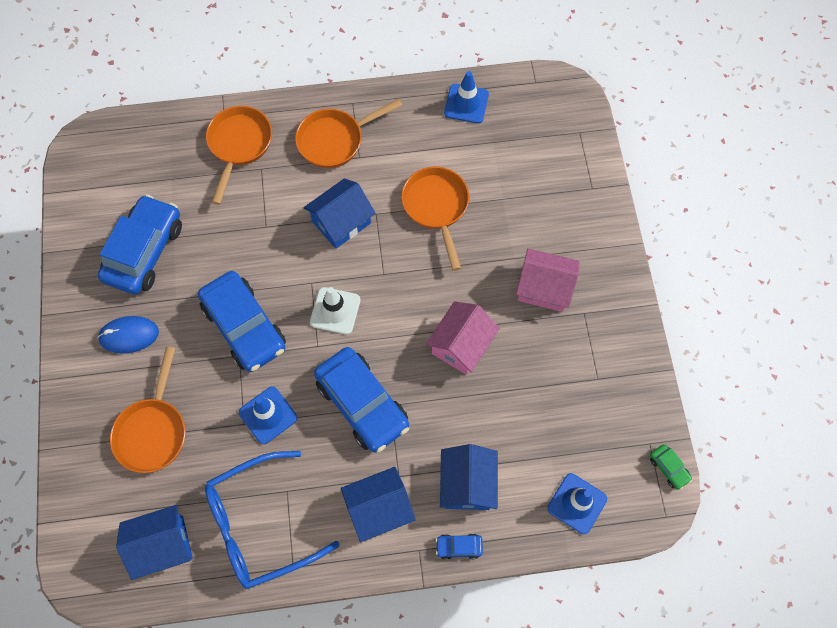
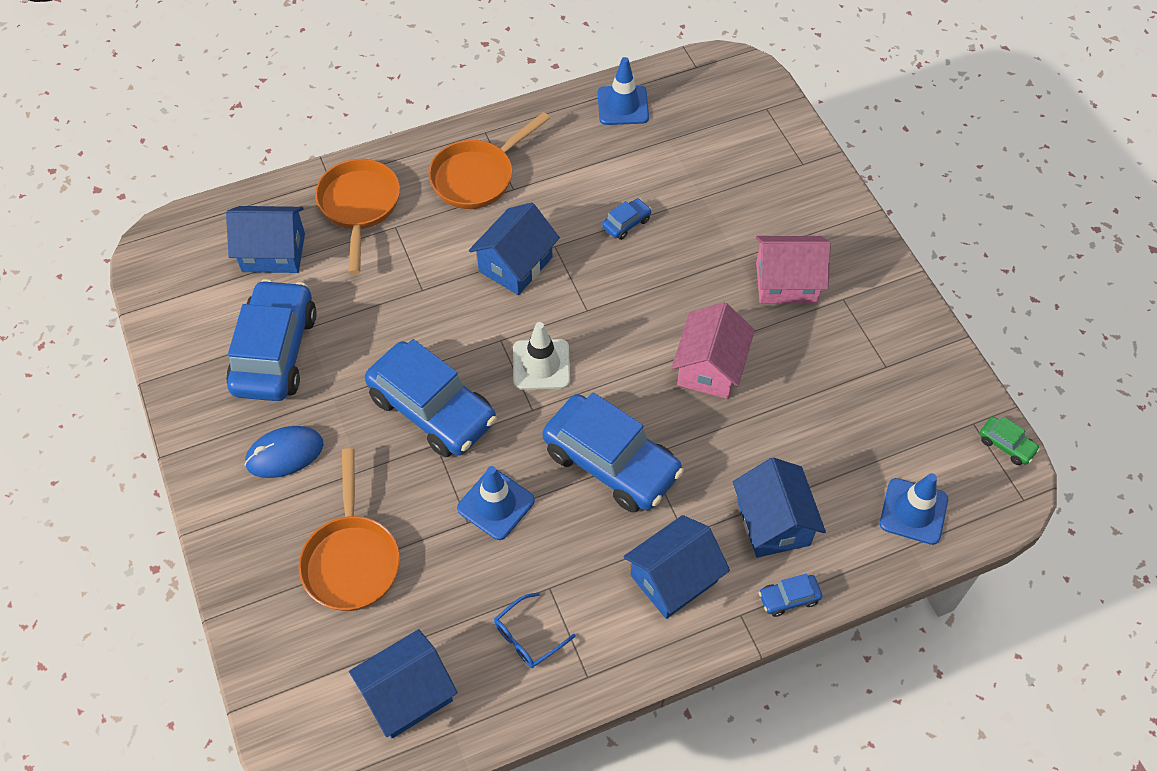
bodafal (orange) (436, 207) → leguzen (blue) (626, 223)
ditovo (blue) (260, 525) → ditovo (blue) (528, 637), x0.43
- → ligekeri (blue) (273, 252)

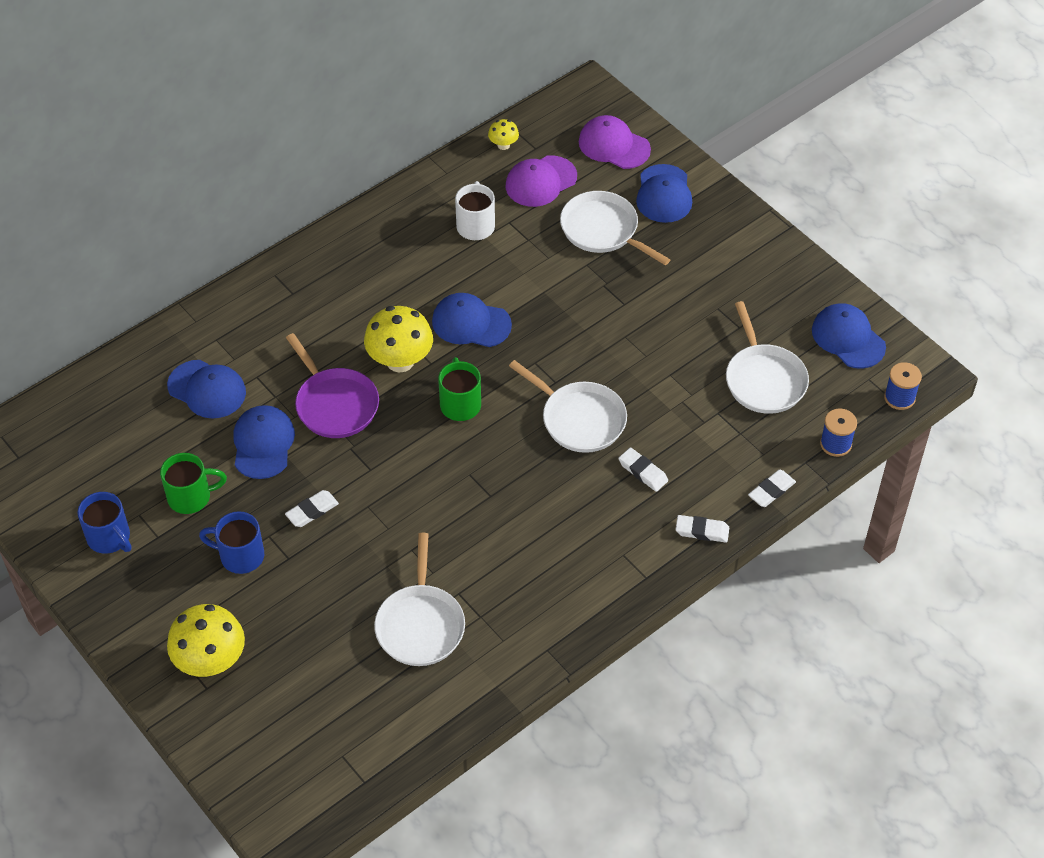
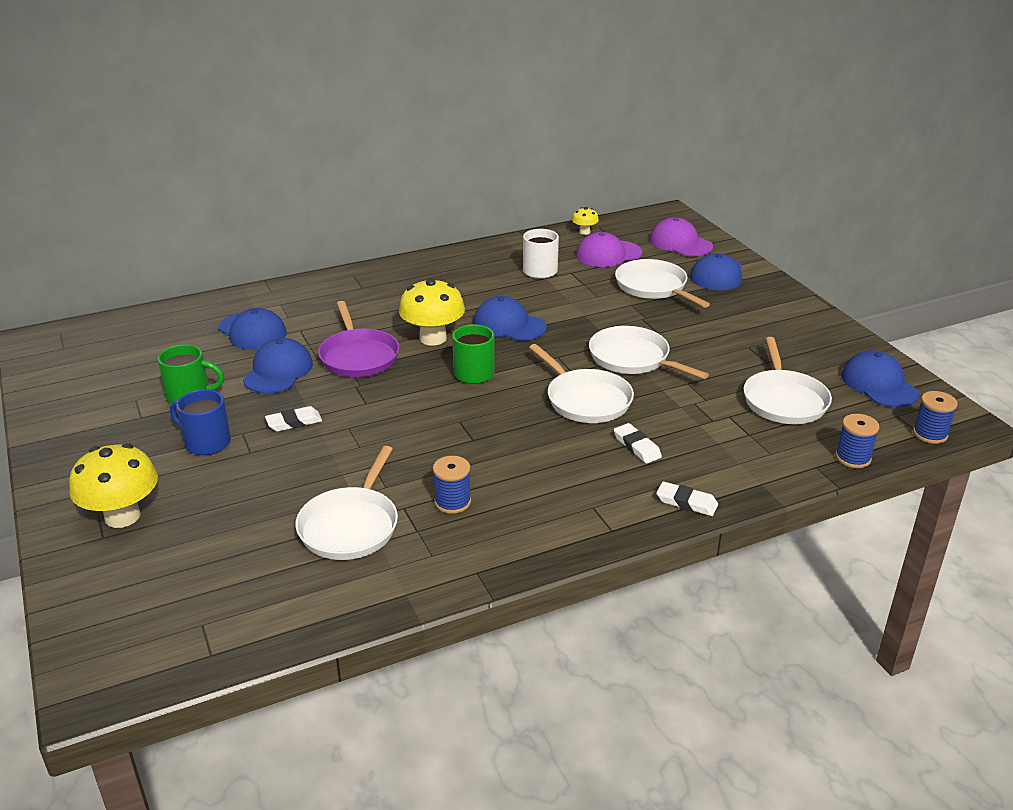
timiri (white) (771, 490) → -
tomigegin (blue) (109, 538) → -
- → bodafal (white) (632, 358)
- → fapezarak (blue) (452, 502)

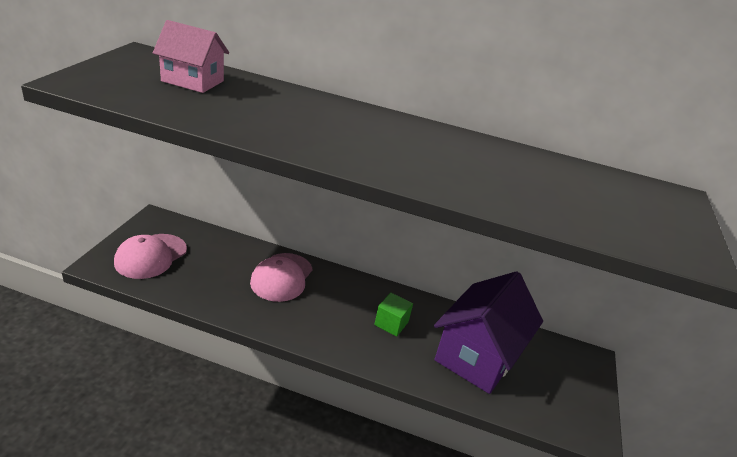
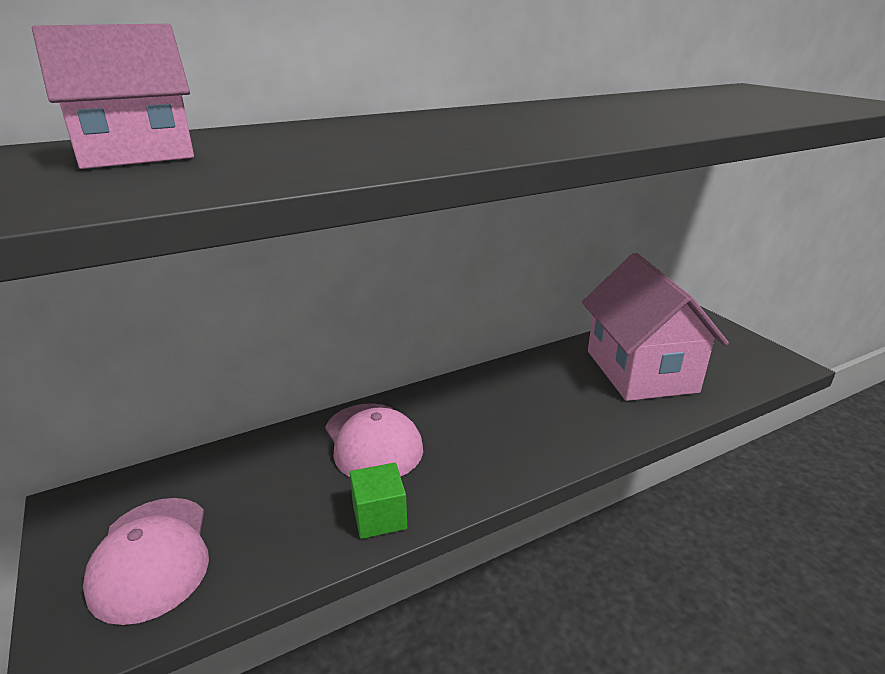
ligekeri (purple) (477, 355) → ligekeri (pink) (640, 371)
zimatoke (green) (391, 323) → zimatoke (green) (379, 517), relocated

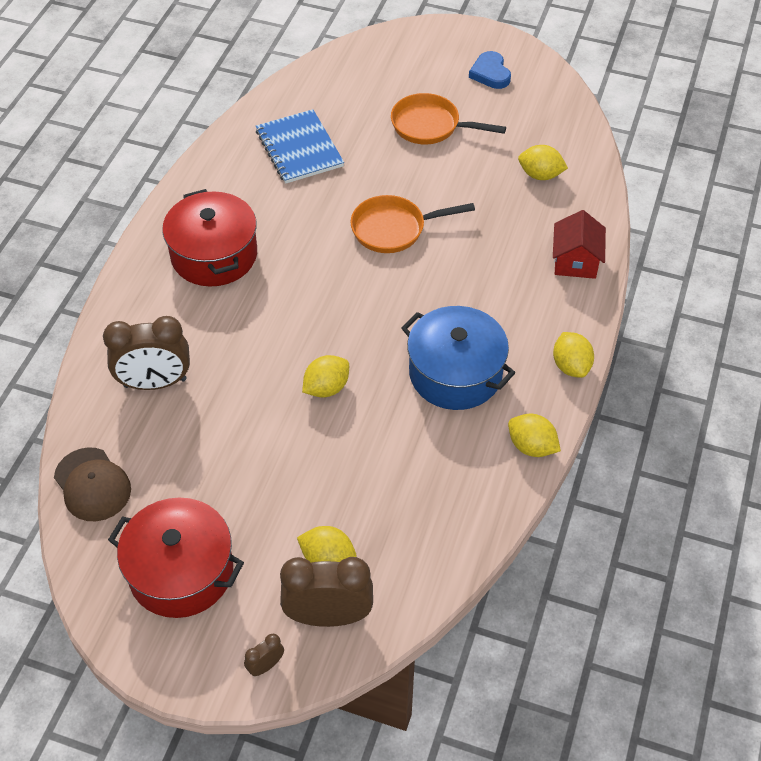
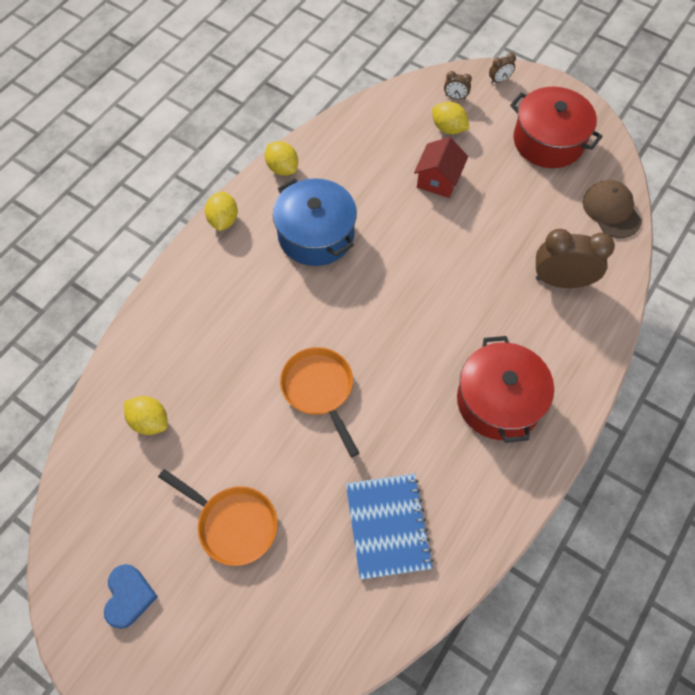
bodafal (orange) (393, 229) → bodafal (orange) (319, 390), 120 degrees counterclockwise
ligekeri (red) (575, 261) → ligekeri (red) (438, 179), relocated
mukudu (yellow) (326, 388) → -
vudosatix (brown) (328, 616) → vudosatix (brown) (455, 97), x0.45

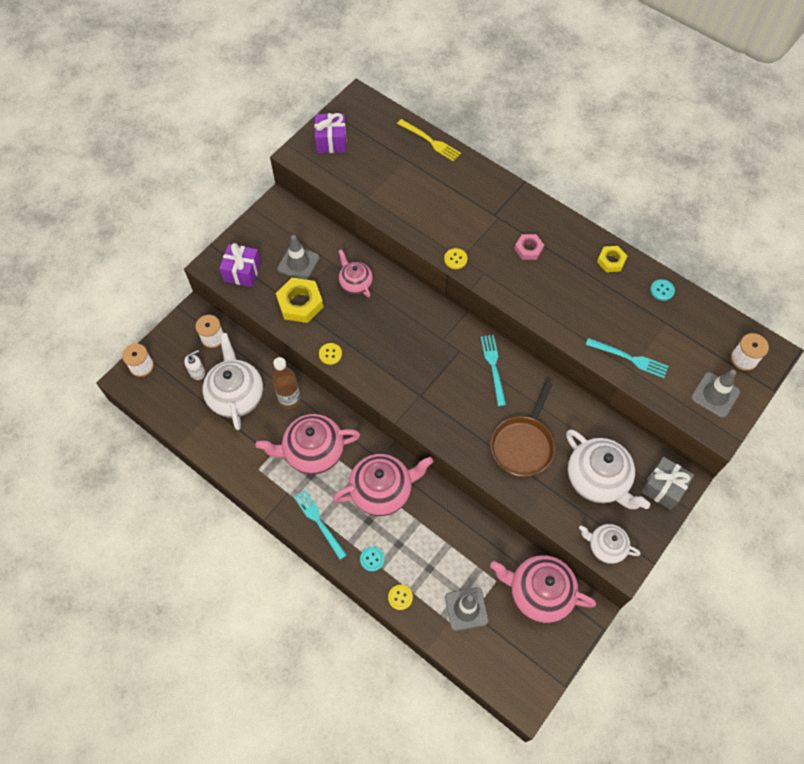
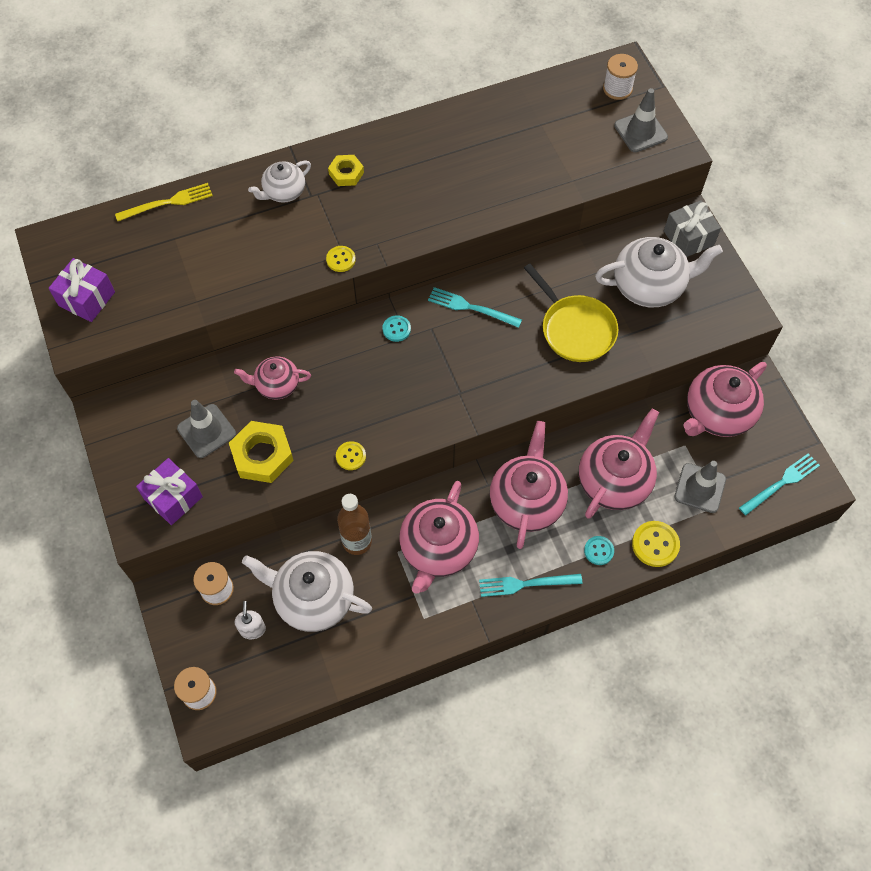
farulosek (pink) (528, 249) → -
farulosek (yellow) (611, 261) → farulosek (yellow) (346, 173), relocated
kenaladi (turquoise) (662, 290) → kenaladi (turquoise) (396, 329), relocated
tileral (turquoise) (629, 358) → tileral (turquoise) (781, 483), relocated
bodafal (brown) (523, 445) → bodafal (yellow) (575, 329)
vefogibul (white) (606, 546) → vefogibul (white) (284, 192), relocated
kenaladi (yellow) (400, 597) → kenaladi (yellow) (655, 544), x1.58
- → vefogibul (pink) (614, 480)

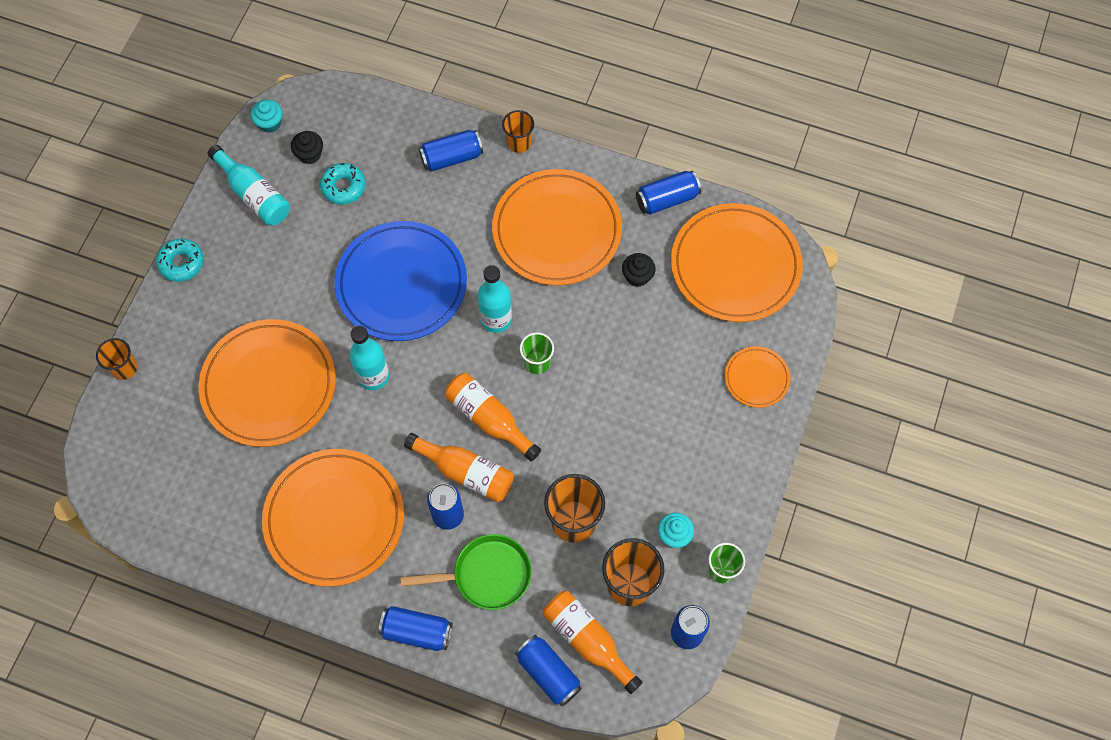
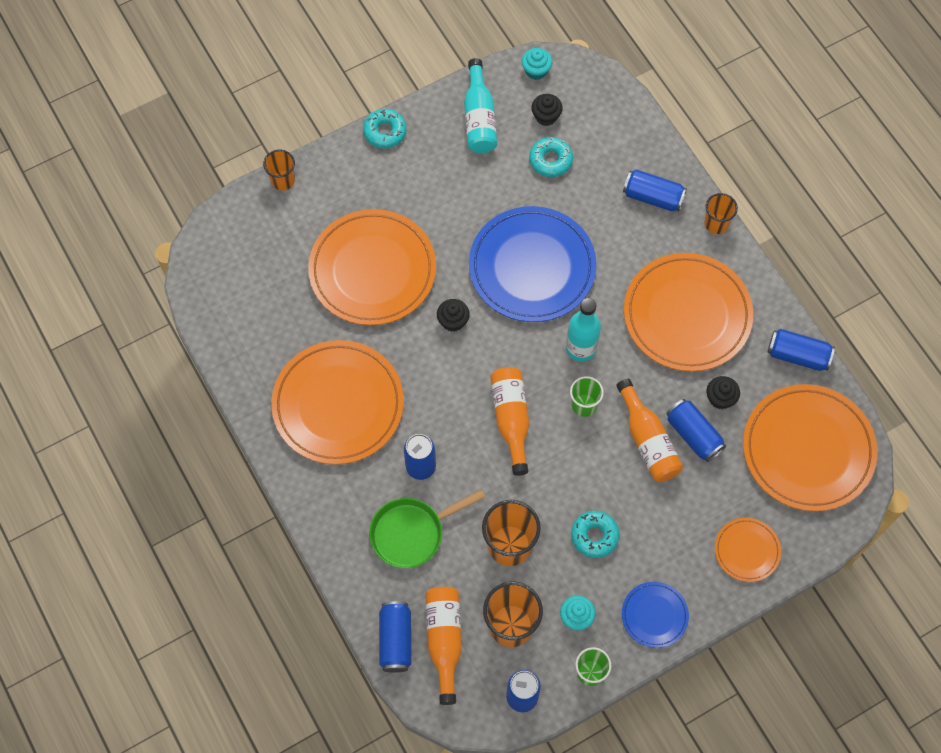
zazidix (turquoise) (373, 376) → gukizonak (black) (453, 321)
zazidix (orange) (465, 472) → zazidix (orange) (648, 440), relocated
bodafal (green) (486, 575) → bodafal (green) (411, 533), 120 degrees clockwise
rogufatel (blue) (417, 631) → rogufatel (blue) (693, 435), relocated
- → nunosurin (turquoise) (594, 536)
- → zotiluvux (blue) (654, 615)

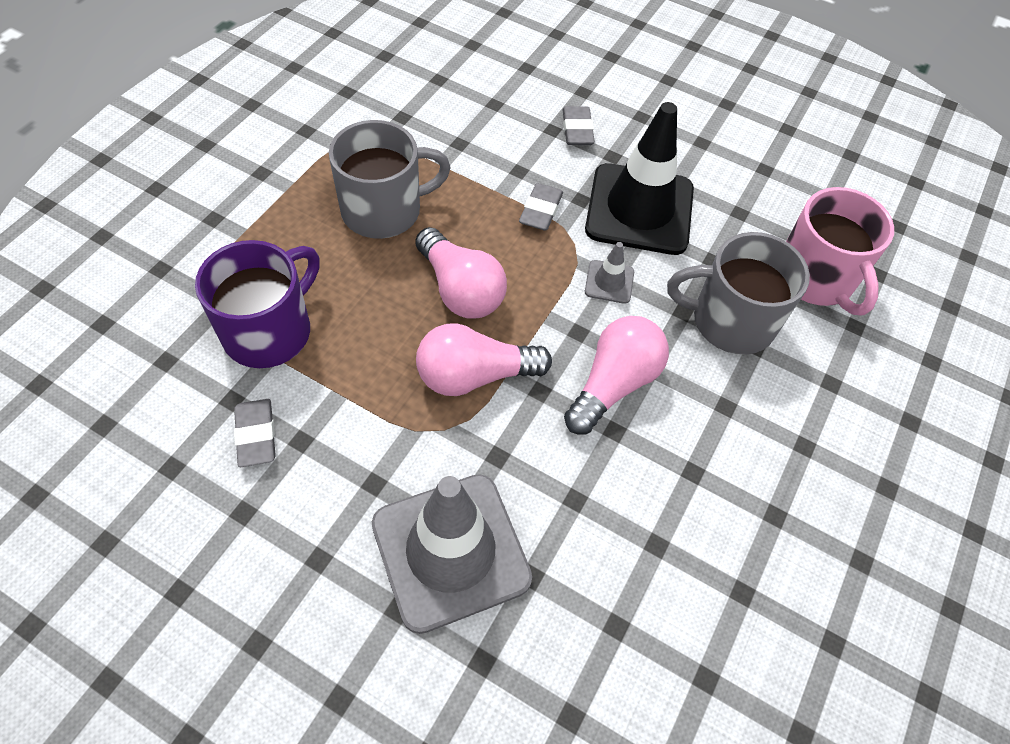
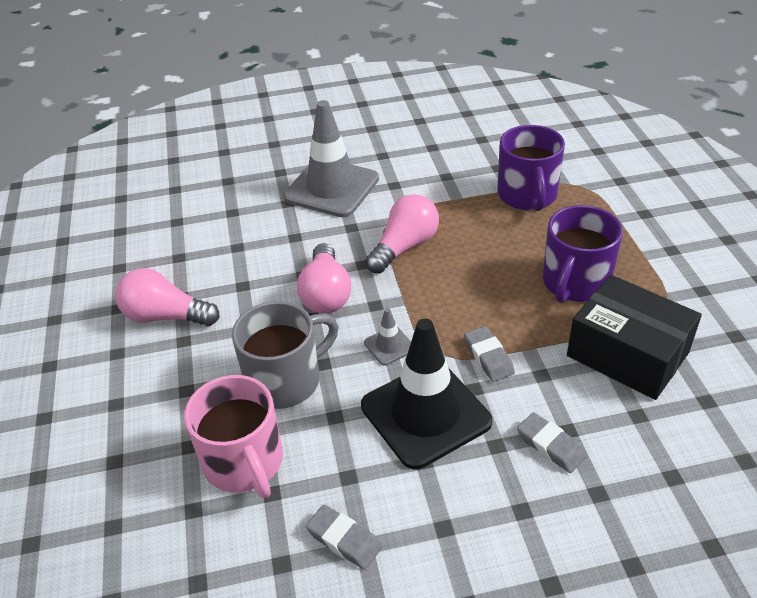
tomigegin (grey) (384, 210) → tomigegin (purple) (575, 283)
tomigegin (pink) (815, 278) → tomigegin (pink) (244, 462), 150 degrees counterclockwise
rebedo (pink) (460, 290) → rebedo (pink) (166, 316), relocated
timiri (grey) (256, 435) → timiri (grey) (344, 540), relocated
- → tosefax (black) (627, 354)

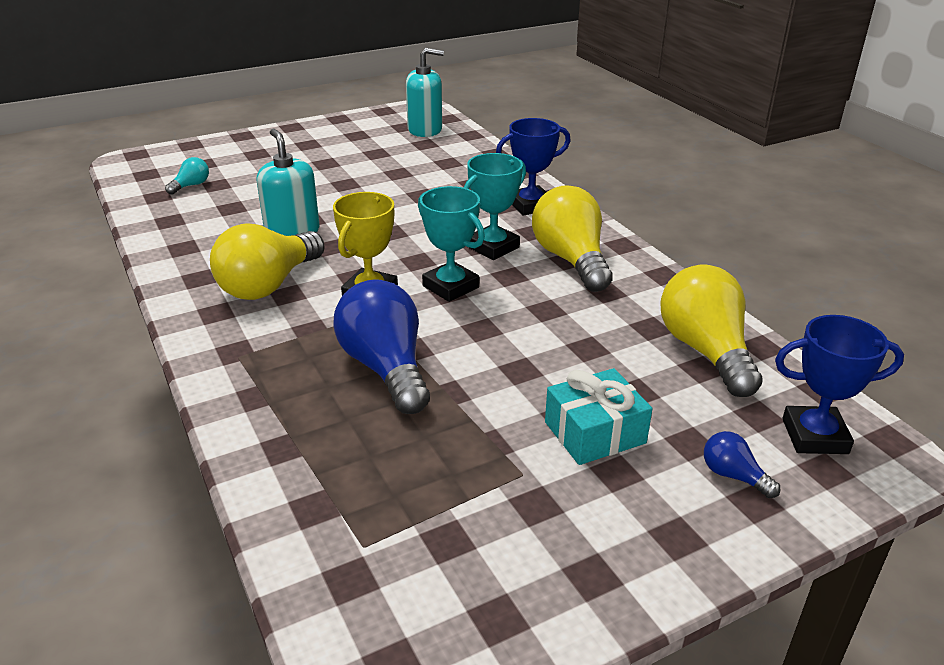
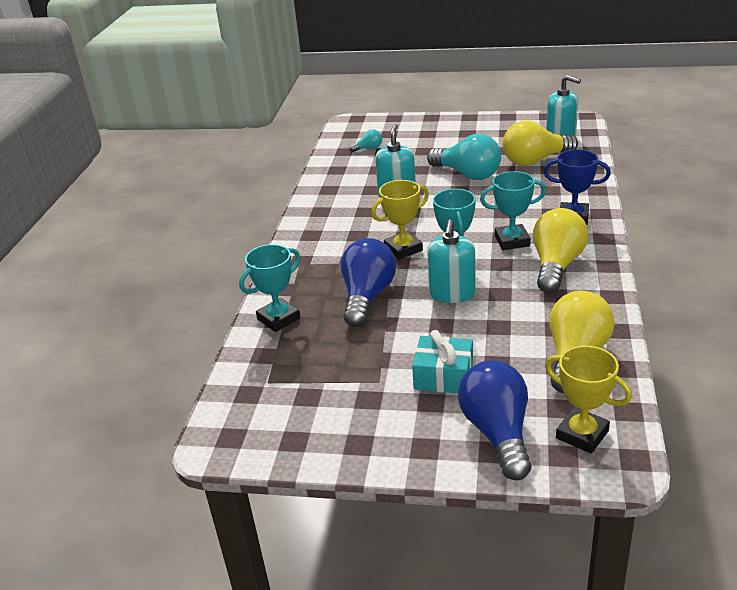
rebedo (yellow) (269, 285) → rebedo (yellow) (535, 160), relocated
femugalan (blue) (814, 436) → femugalan (yellow) (582, 434)
rebedo (blue) (733, 476) → rebedo (blue) (497, 433), x2.20
- → rebedo (turquoise) (467, 174)
- → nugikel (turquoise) (452, 293)
- → femugalan (turquoise) (278, 319)

